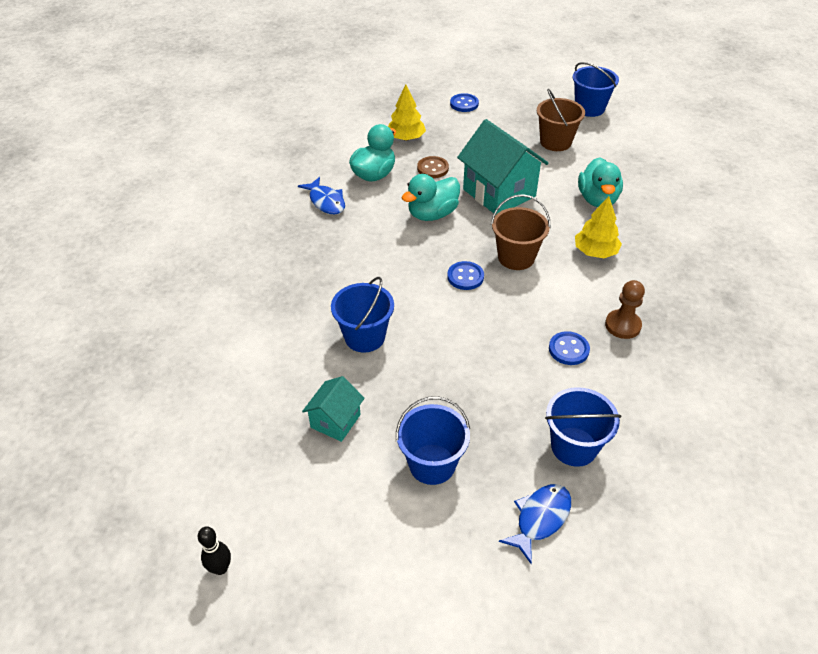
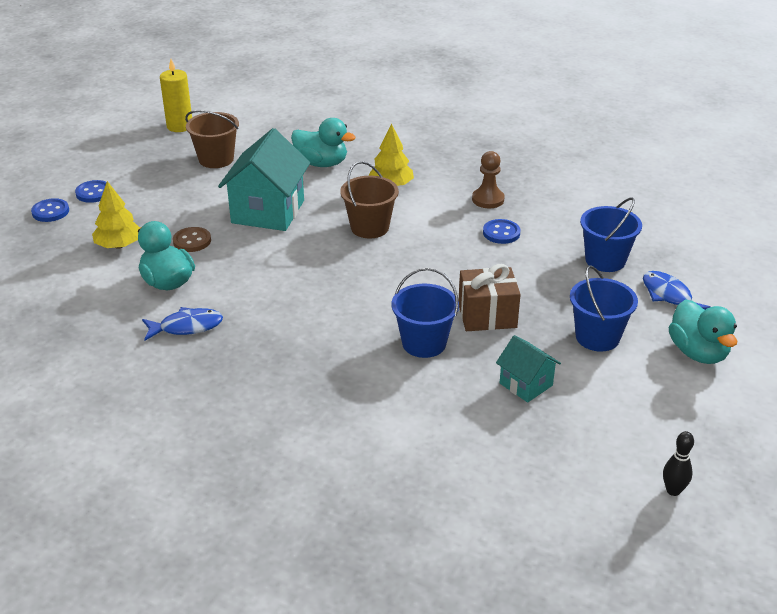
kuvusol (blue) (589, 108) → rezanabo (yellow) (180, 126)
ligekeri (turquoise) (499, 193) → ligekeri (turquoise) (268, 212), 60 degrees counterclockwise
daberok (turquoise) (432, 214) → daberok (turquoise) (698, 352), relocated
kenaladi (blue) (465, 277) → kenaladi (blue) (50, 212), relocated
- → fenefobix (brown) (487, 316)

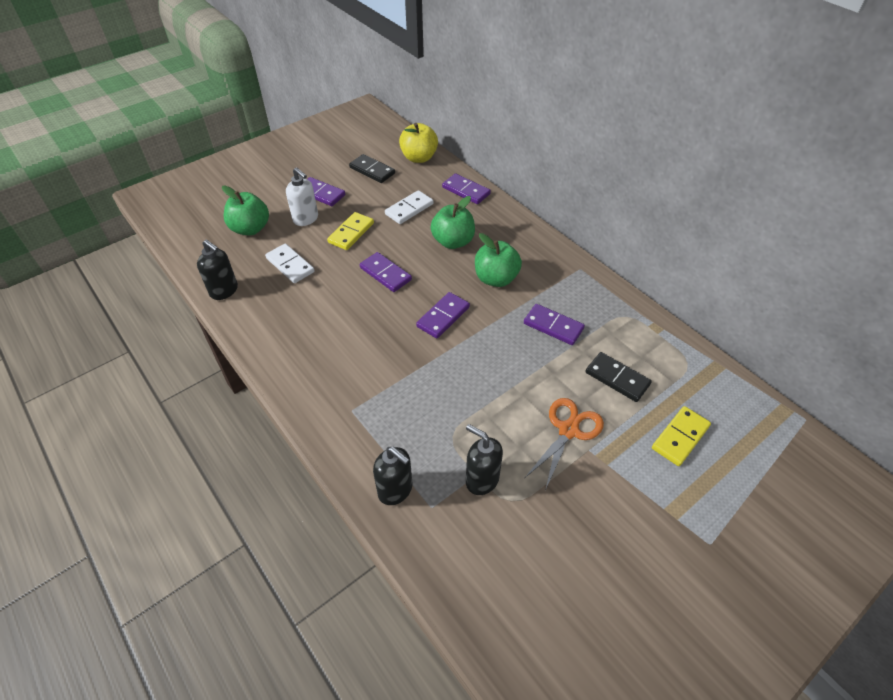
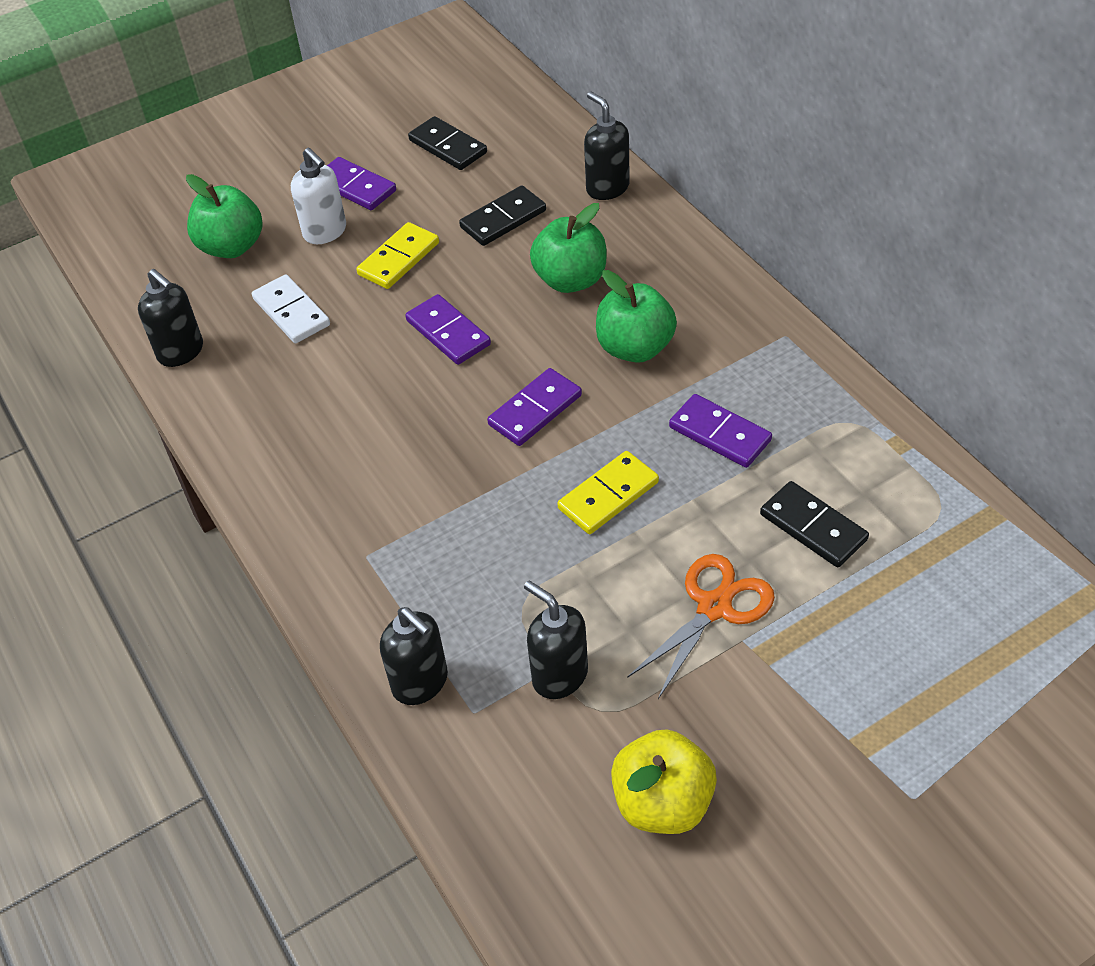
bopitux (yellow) (419, 158) → bopitux (yellow) (662, 802), relocated
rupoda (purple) (466, 191) → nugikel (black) (607, 188)
rupoda (white) (409, 209) → rupoda (black) (503, 219)
rupoda (yellow) (680, 437) → rupoda (yellow) (608, 495), relocated

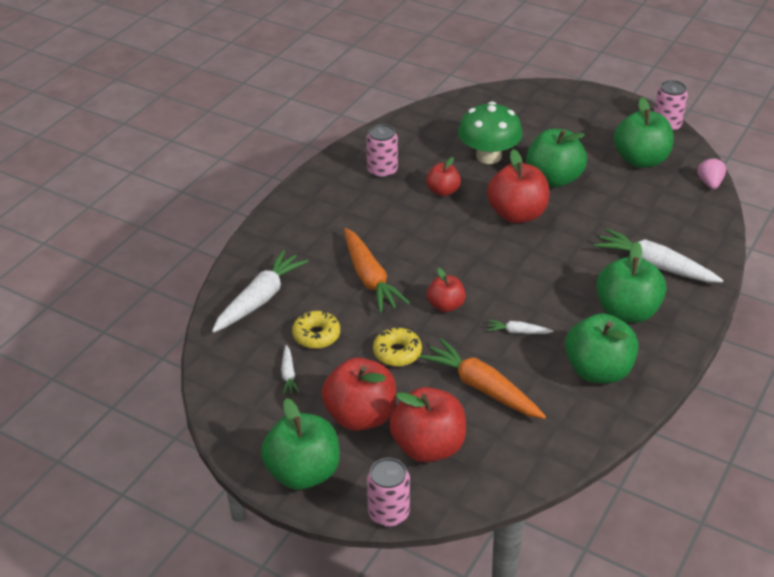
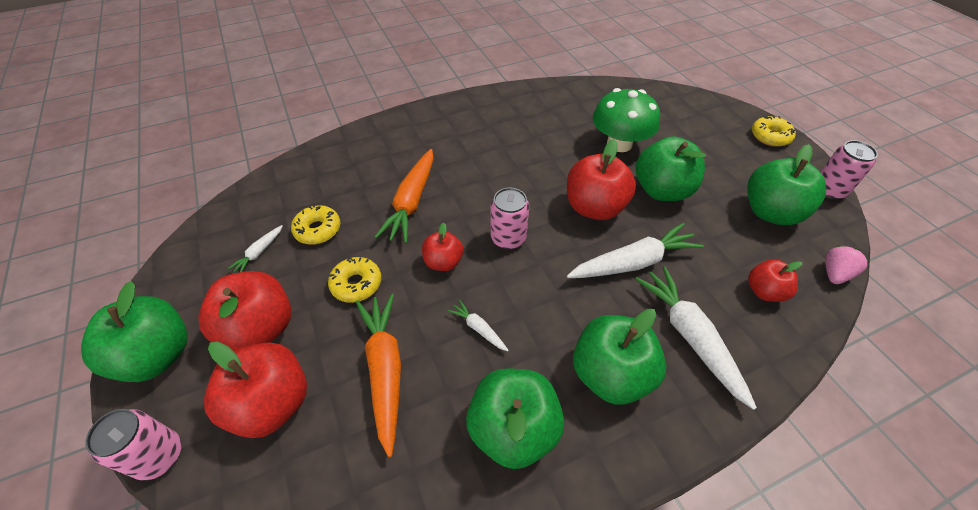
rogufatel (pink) (382, 171) → rogufatel (pink) (508, 238), relocated
bopitux (red) (443, 191) → bopitux (red) (764, 291), relocated
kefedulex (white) (260, 299) → kefedulex (white) (633, 262), relocated
- → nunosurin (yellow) (770, 136)

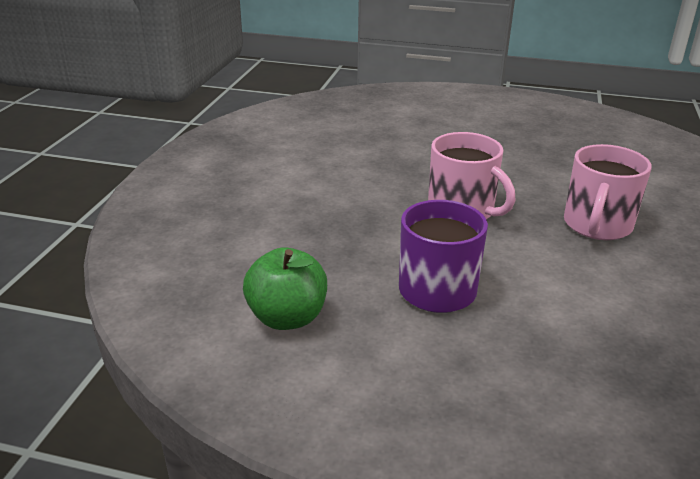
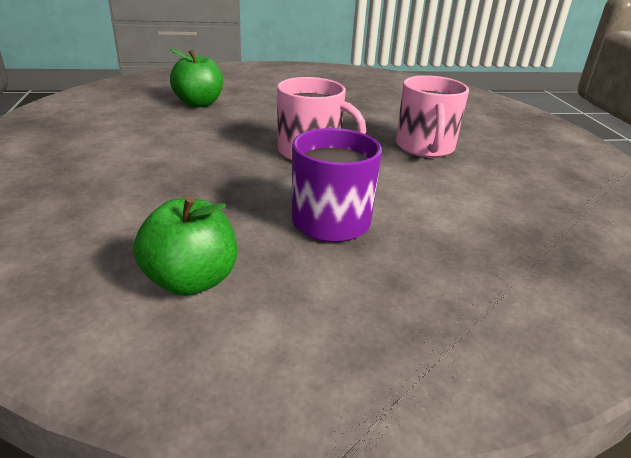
- → bopitux (green) (199, 103)

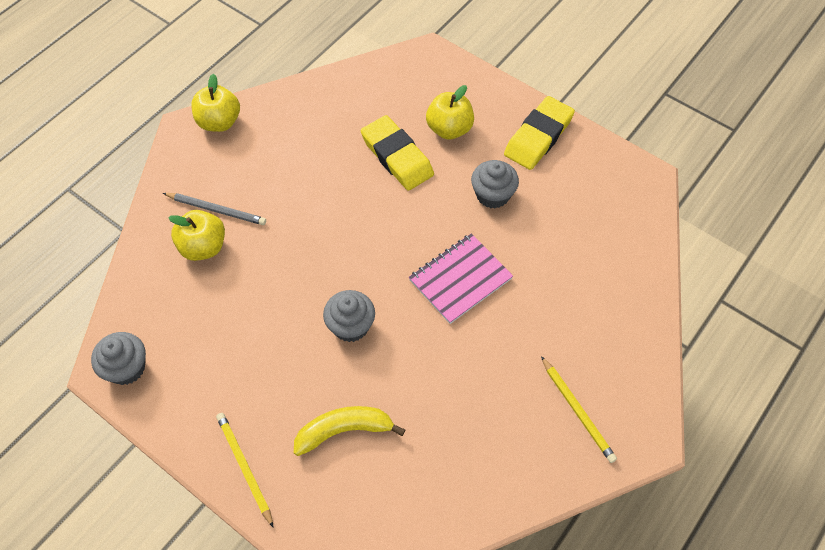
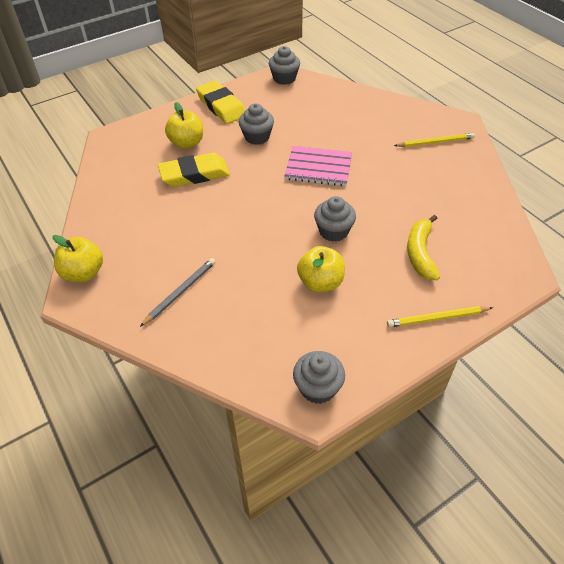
bopitux (yellow) (203, 247) → bopitux (yellow) (320, 282), relocated
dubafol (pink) (460, 279) → dubafol (pink) (318, 168), 60 degrees counterclockwise
- → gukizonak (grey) (284, 78)

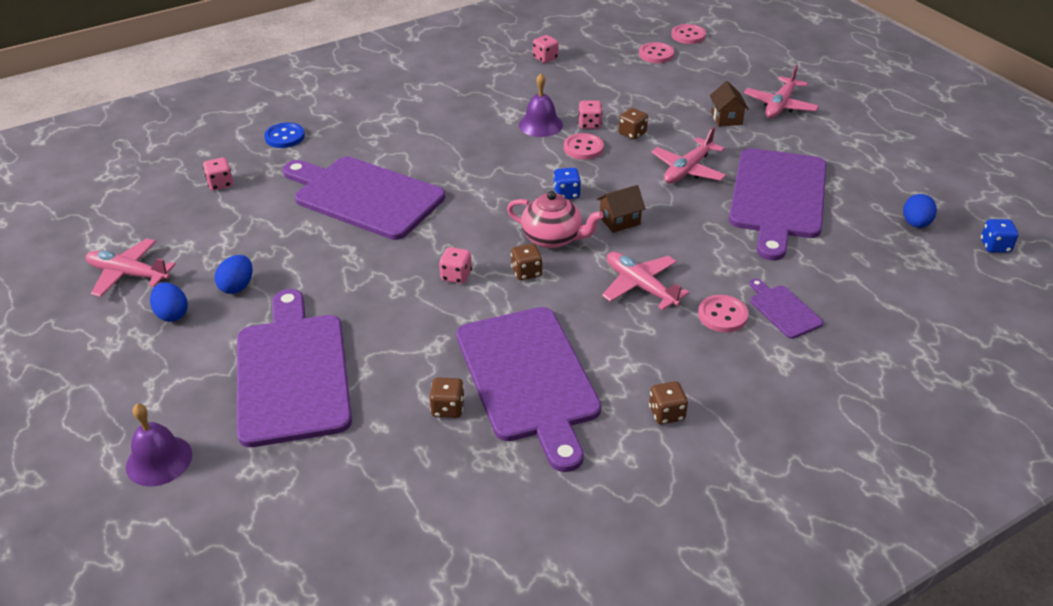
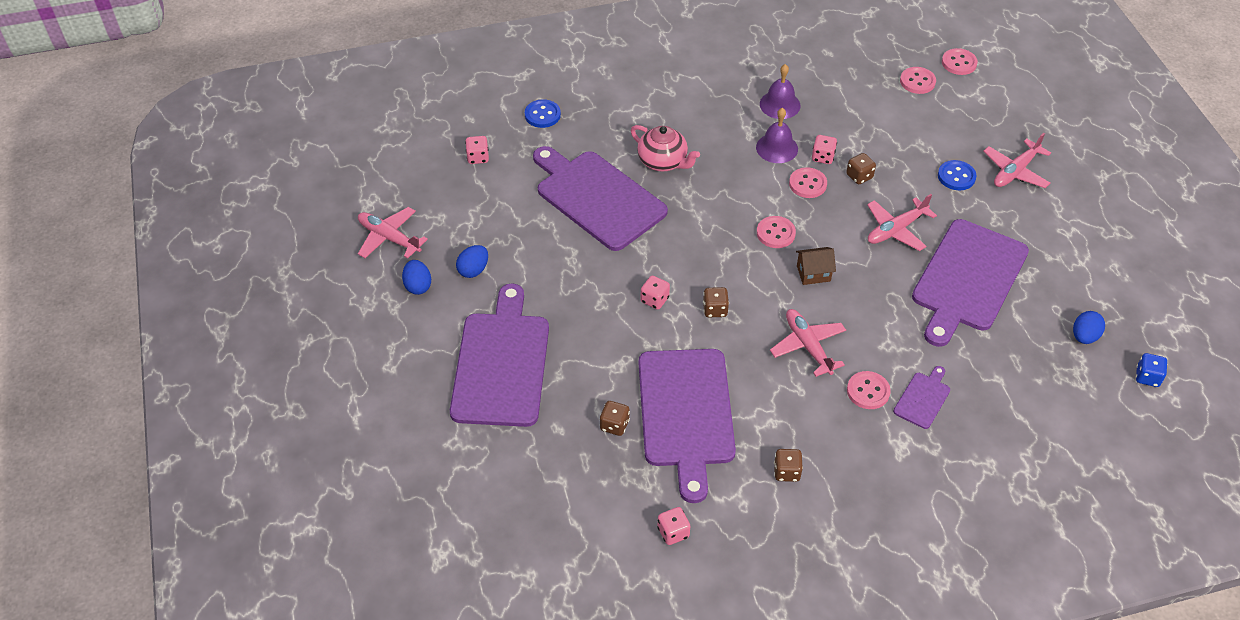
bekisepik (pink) (545, 58) → bekisepik (pink) (673, 532), relocated
ligekeri (brown) (726, 118) → kenaladi (blue) (956, 176)
bekisepik (blue) (566, 194) → kenaladi (pink) (775, 233)
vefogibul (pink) (553, 238) → vefogibul (pink) (663, 162), relocated
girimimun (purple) (783, 310) → girimimun (purple) (923, 398), 45 degrees clockwise
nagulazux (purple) (159, 460) → nagulazux (purple) (780, 104), relocated

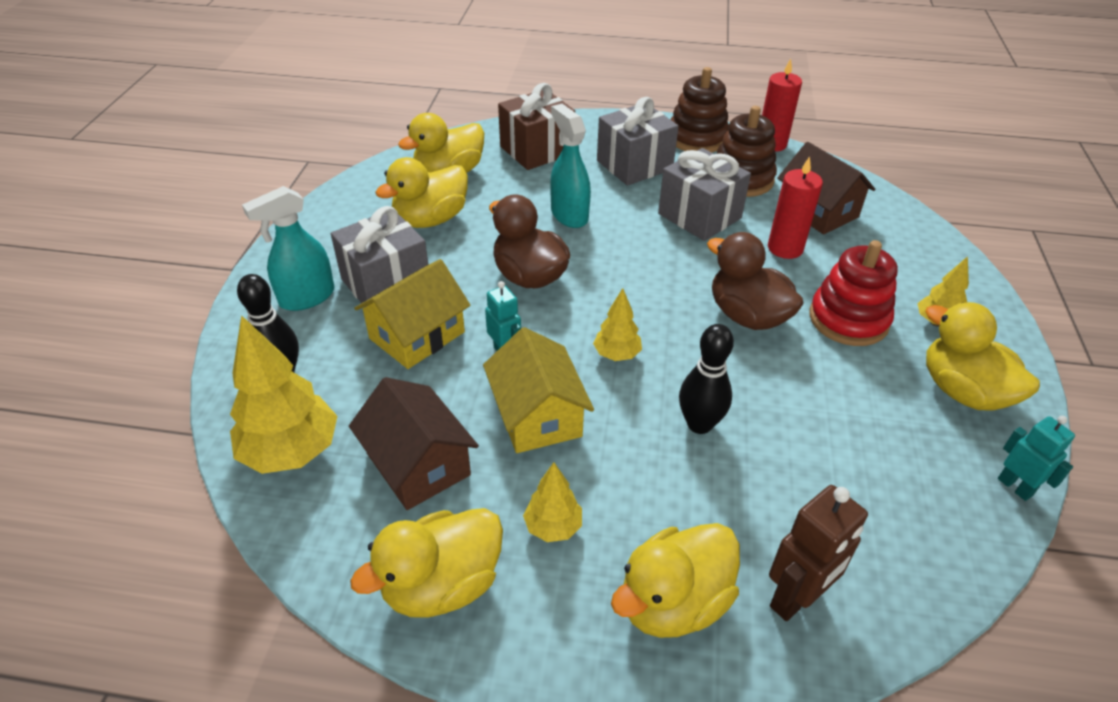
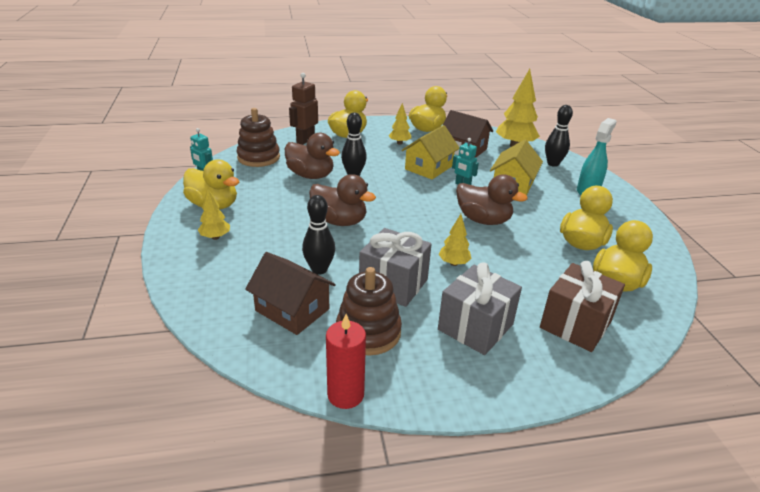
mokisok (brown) (697, 138) → mokisok (brown) (258, 157), relocated
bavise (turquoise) (569, 215) → -
rezanabo (red) (785, 248) → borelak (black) (319, 269)
fenefobix (grey) (386, 283) → -
mokisok (red) (848, 319) → -
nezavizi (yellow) (617, 355) → nezavizi (yellow) (453, 263), relocated
ligekeri (yellow) (537, 415) → ligekeri (yellow) (429, 167), 75 degrees clockwise
- → daberok (brown) (311, 175)

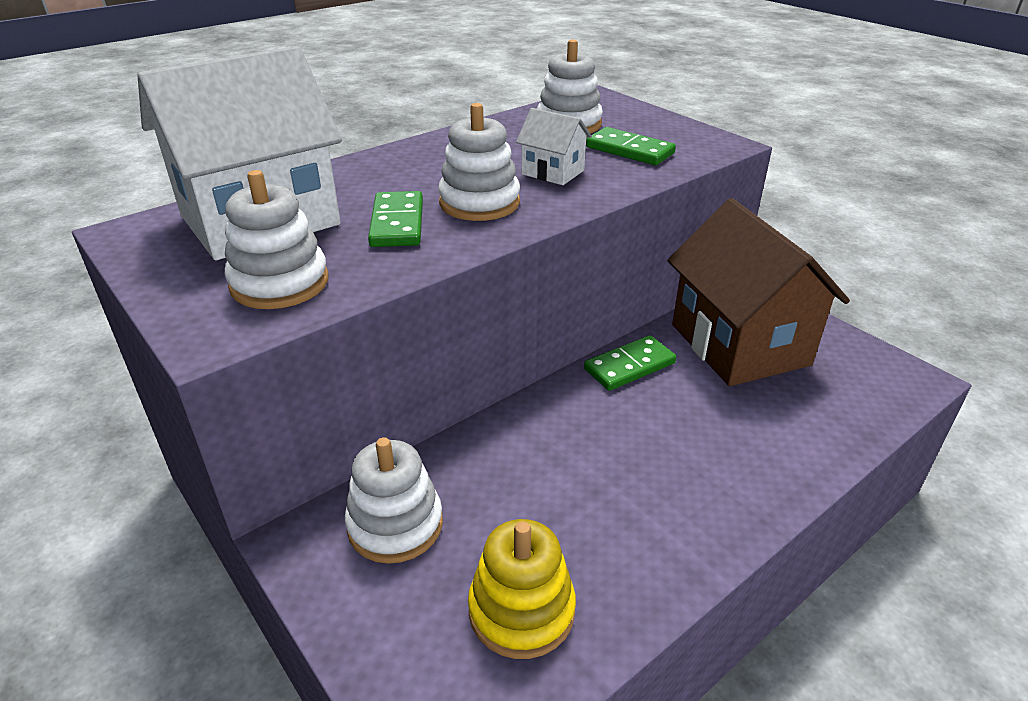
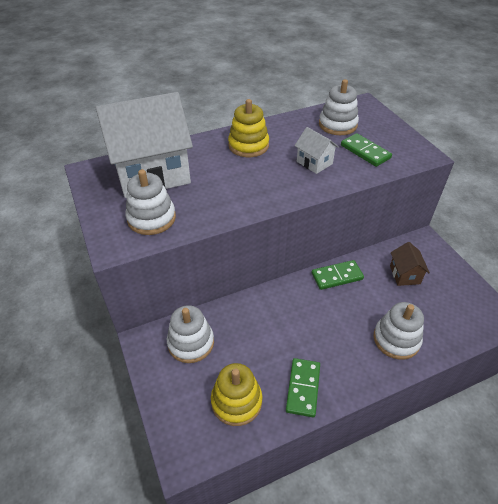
mokisok (white) (479, 203) → mokisok (white) (396, 339), relocated
rupoda (green) (397, 223) → rupoda (green) (303, 388), relocated
ligekeri (brown) (739, 344) → ligekeri (brown) (404, 274), x0.43
- → mokisok (yellow) (248, 145)

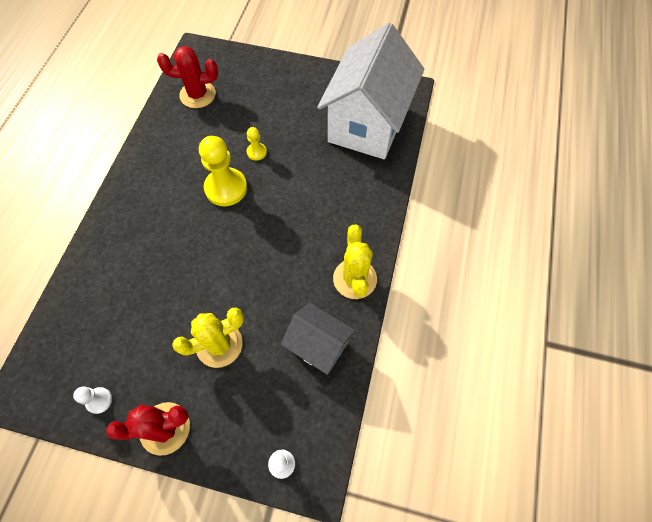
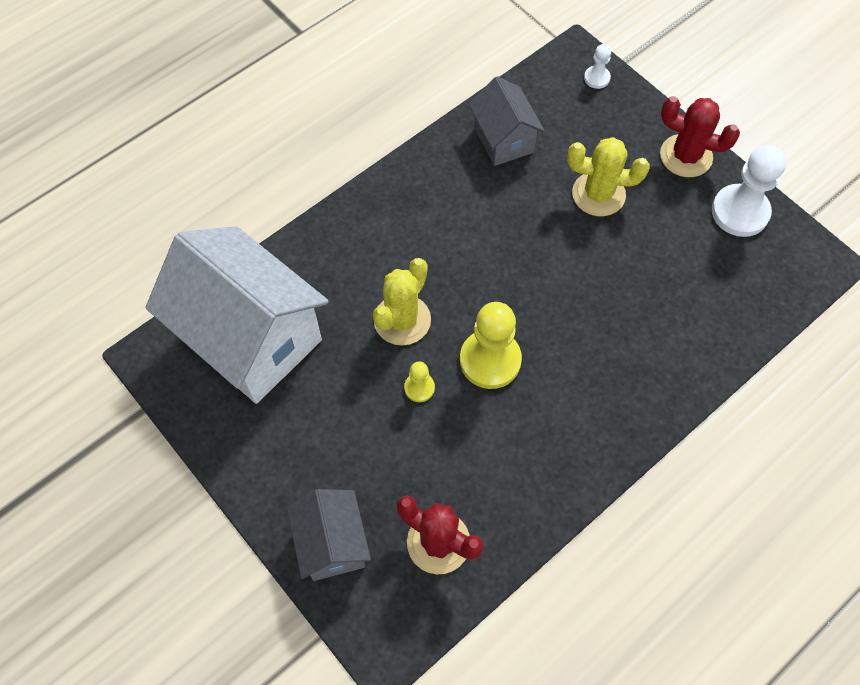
ligekeri (white) (367, 124) → ligekeri (white) (251, 338), 75 degrees clockwise
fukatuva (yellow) (354, 279) → fukatuva (yellow) (402, 320), relocated
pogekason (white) (99, 400) → pogekason (white) (740, 212), x2.04
- → ligekeri (grey) (332, 543)

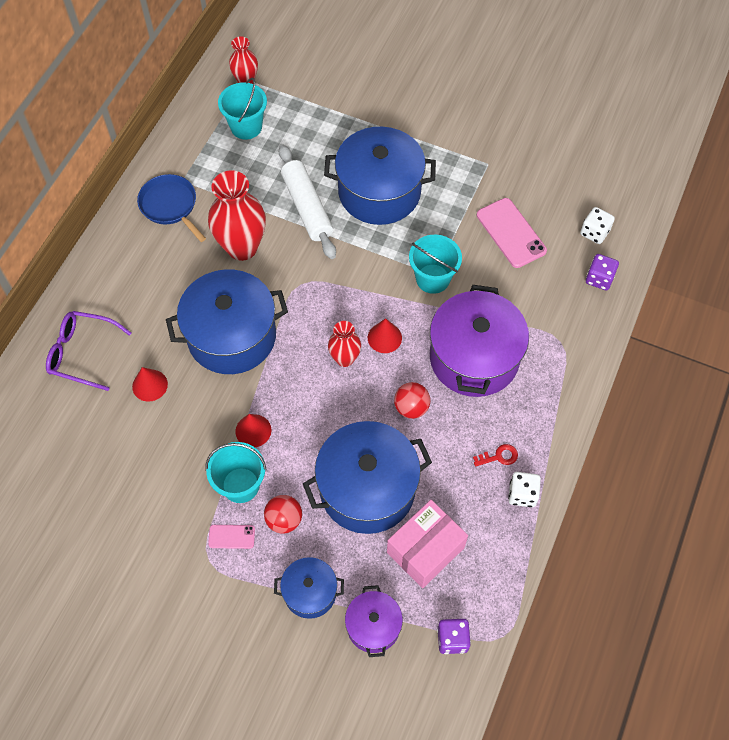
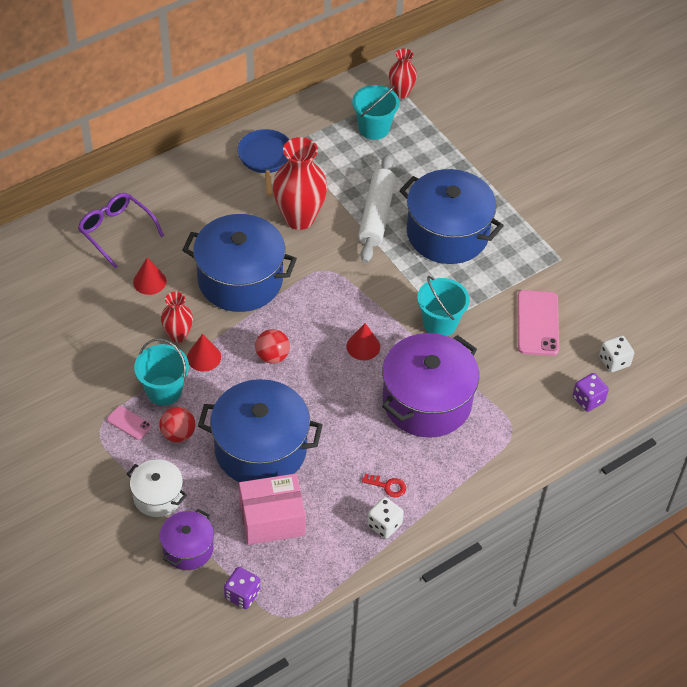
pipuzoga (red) (345, 358) → pipuzoga (red) (178, 335), relocated
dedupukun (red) (411, 407) → dedupukun (red) (272, 356), relocated
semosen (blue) (310, 592) → semosen (white) (158, 496)

